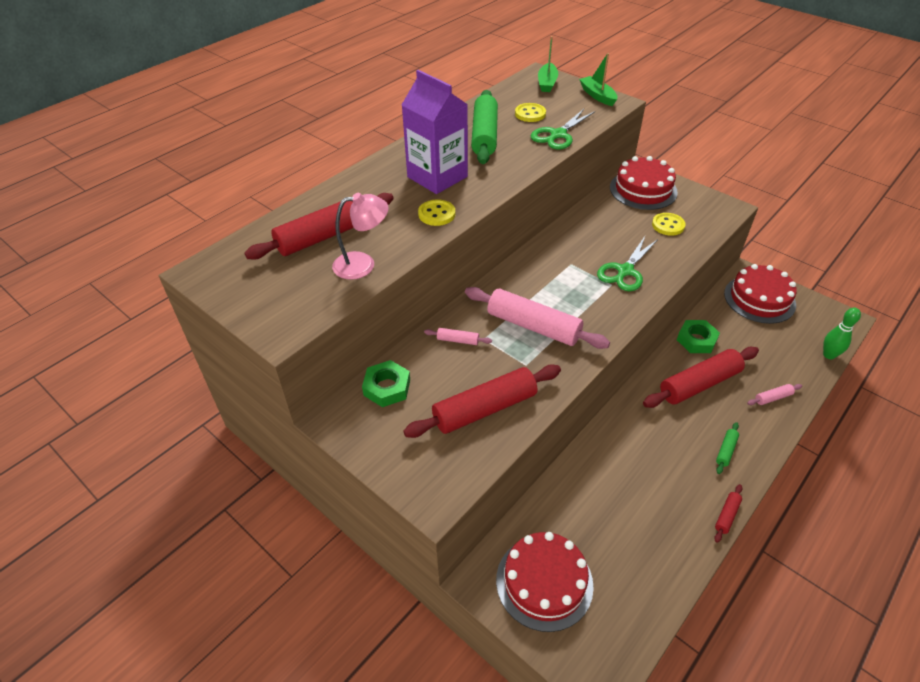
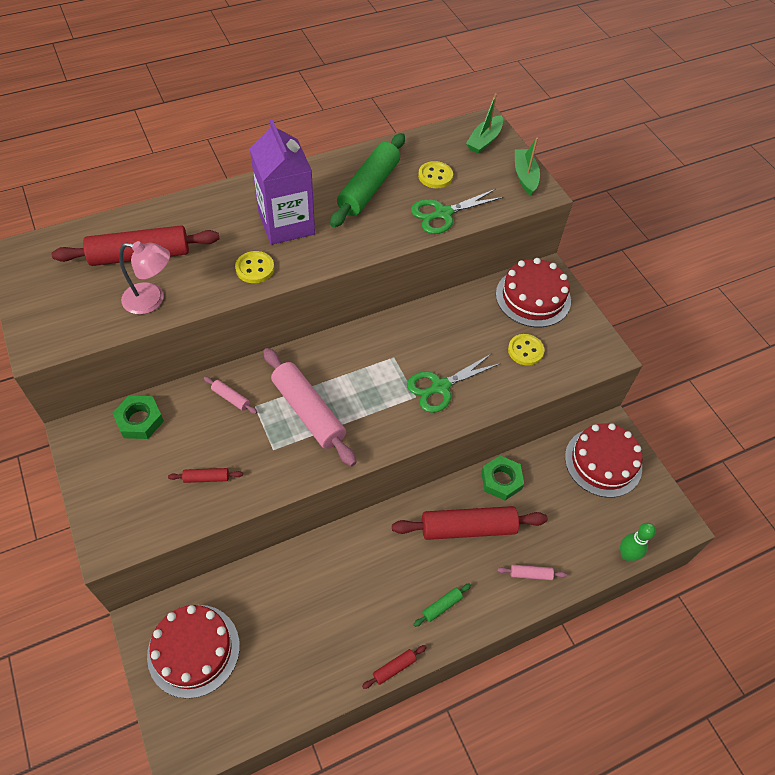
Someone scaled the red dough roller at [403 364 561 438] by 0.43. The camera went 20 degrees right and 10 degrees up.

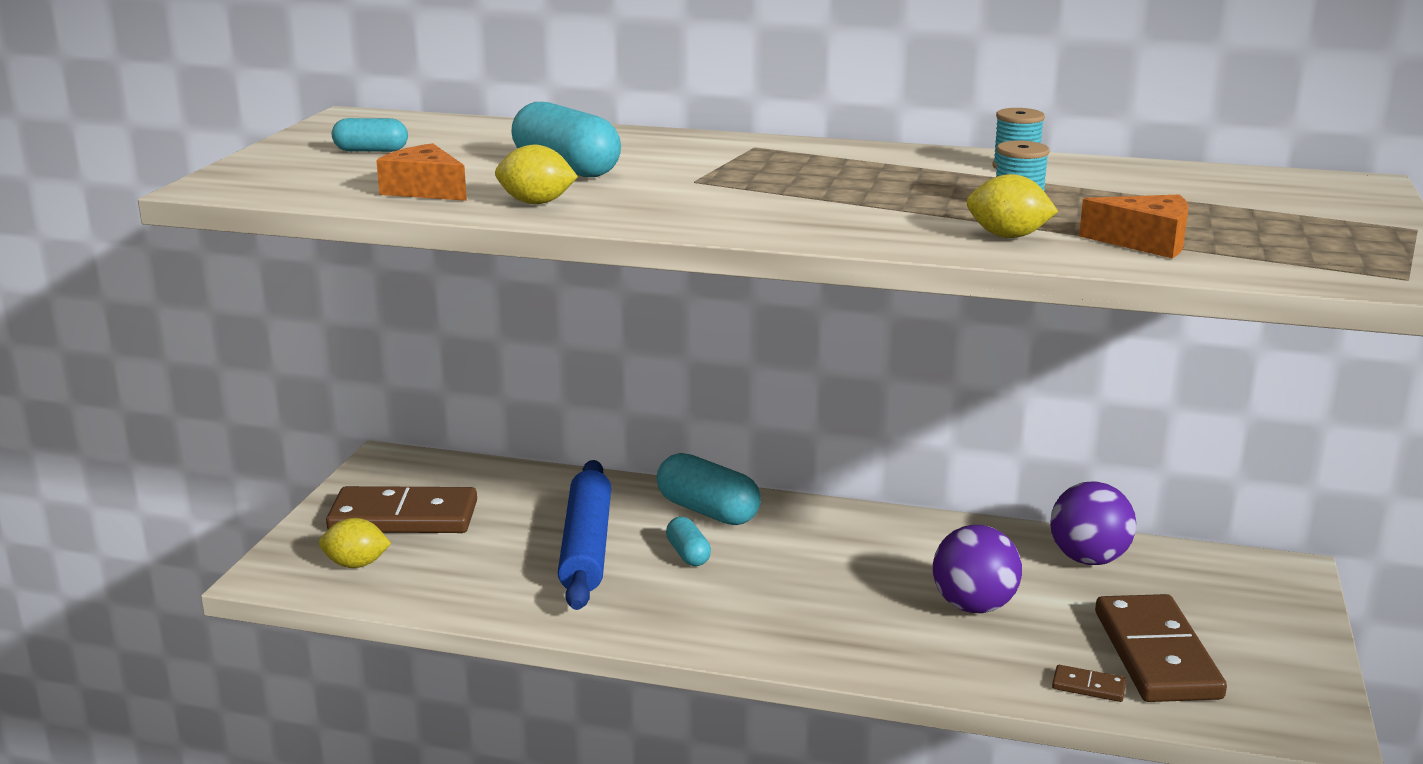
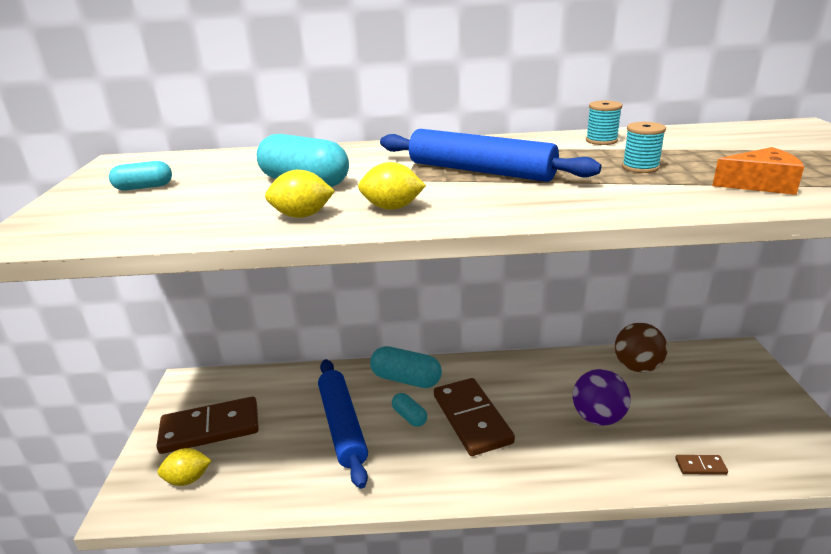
Someone took away the orange-coloured piece of cheese at [376 143 467 201]. Someone put down the blue dough roller at [380 129 601 182]. Someone carried the yellow citrus fruit from [966 174 1058 238] to [358 162 426 210]. Someone carried the dark brown domino tile from [1095 594 1227 702] to [434 378 515 456]. Someone repainted the violet ball at [1050 481 1136 565], which became the dark brown ball at [615 323 668 373]. The camera went 15 degrees left and 5 degrees up.

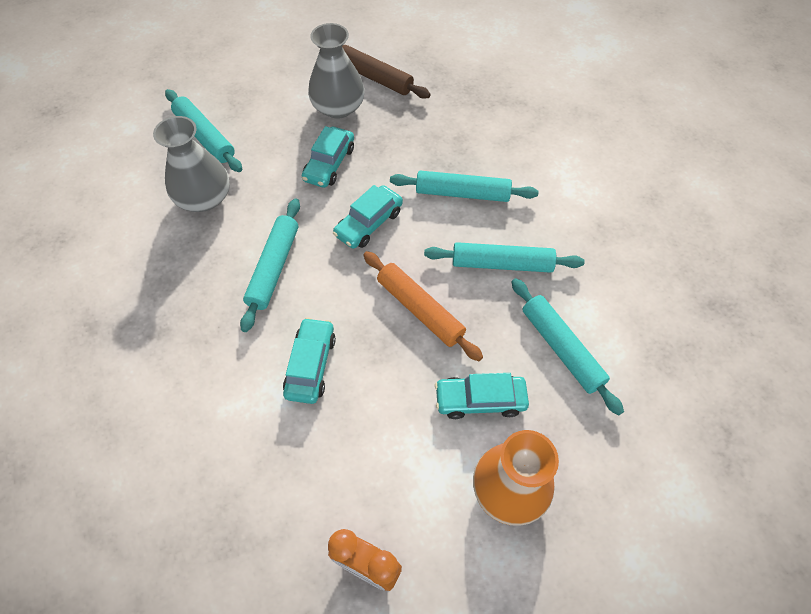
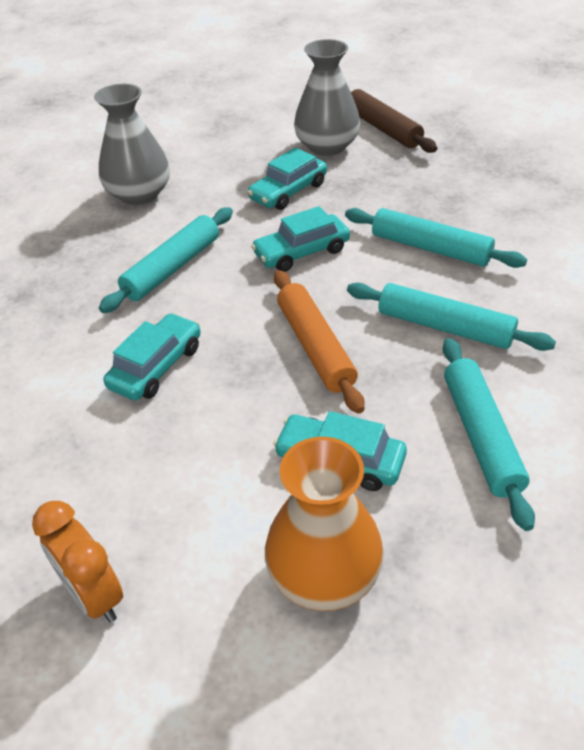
Someone took away the teal dough roller at [165 89 242 172]. The camera went 25 degrees right and 15 degrees down.

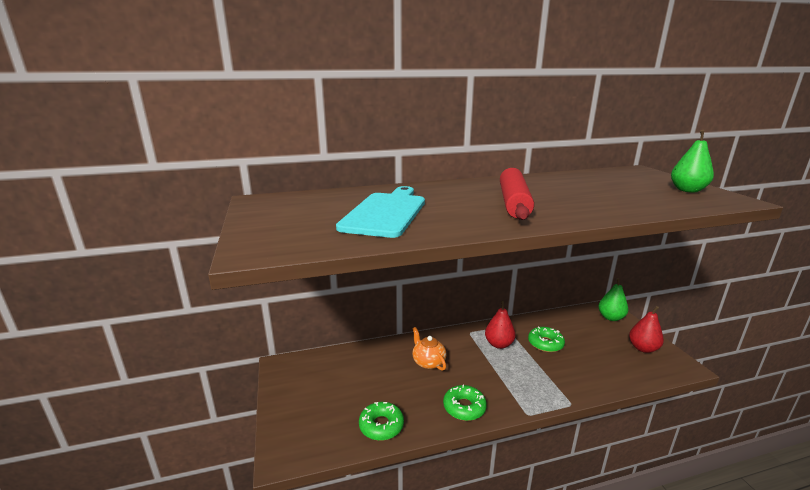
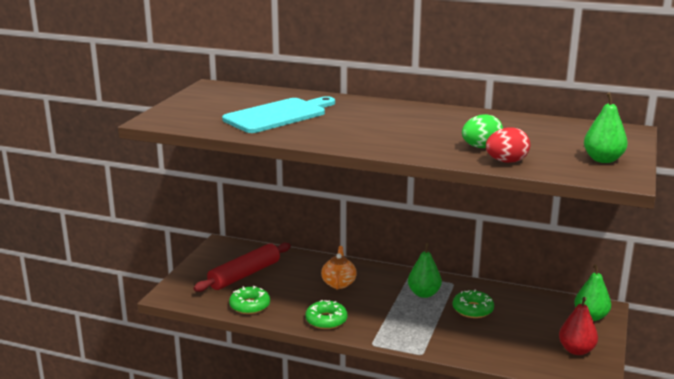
Someone put down the emerald egg shape at [462 114 503 148]. Someone put down the red egg shape at [486 127 530 163]. Someone carried the red dough roller from [500 168 534 220] to [193 243 291 292]. Someone repainted the red toy pear at [485 301 515 349], which became the emerald toy pear at [408 243 442 298]. The camera went 35 degrees right and 0 degrees up.

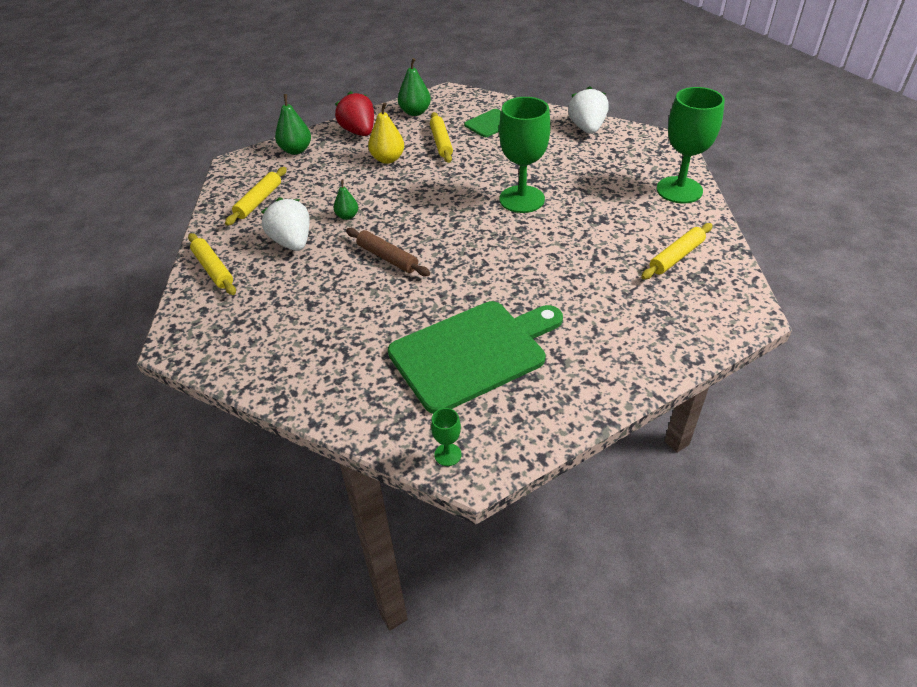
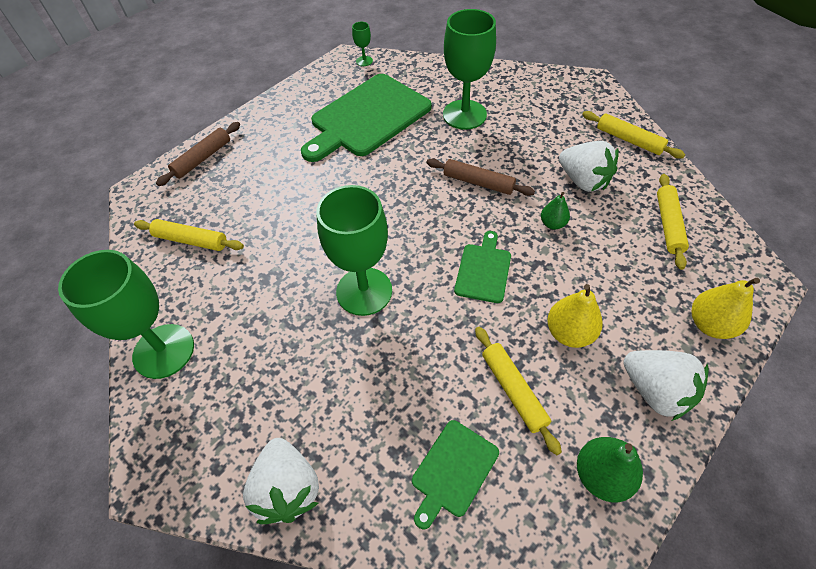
Someone put down the dark brown dough roller at [156 122 240 186]. Someone put down the emerald wine glass at [443 9 496 130]. Someone put down the emerald bread board at [454 231 511 303]. Someone repainted the emerald toy pear at [275 94 311 155], which became the yellow toy pear at [691 278 760 339]. Someone repainted the red toy strawberry at [335 91 374 136], which became the pure white toy strawberry at [623 350 709 421]. Someone rotated the yellow dough roller at [641 223 713 279] by 75 degrees clockwise. The camera went 165 degrees right and 10 degrees up.

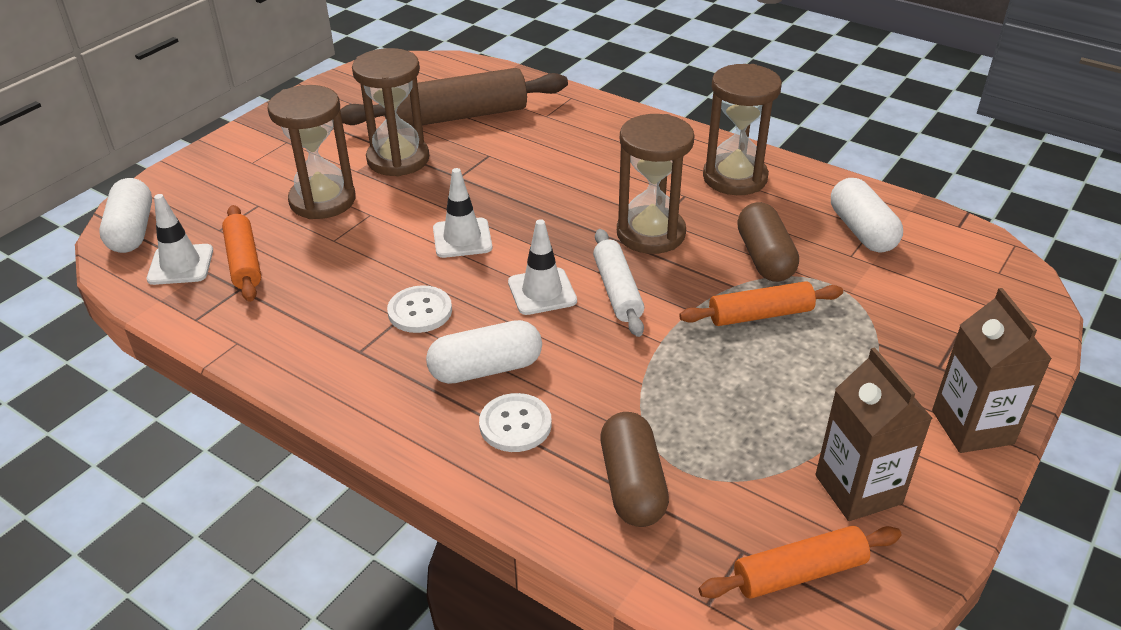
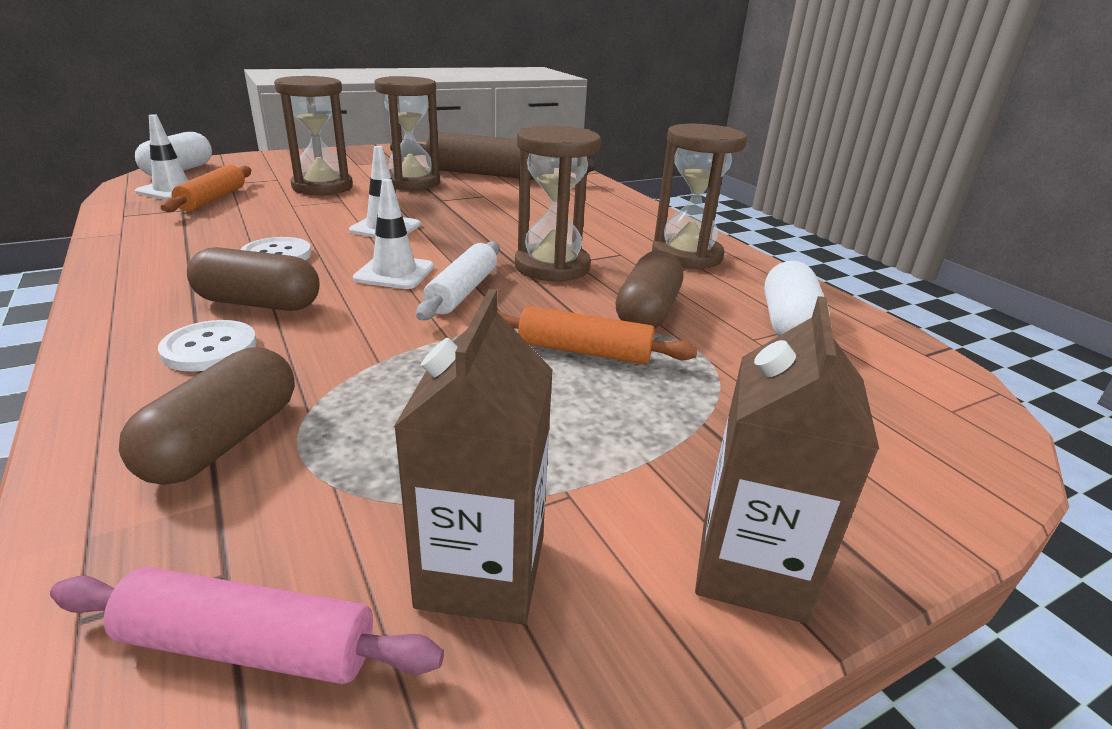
Someone repainted the pure white pill at [426 320 542 384], which became the dark brown pill at [187 247 320 311]. Someone repainted the orange-coloured dough roller at [699 526 901 599], which became the rose-pink dough roller at [50 567 444 684]. The camera went 25 degrees right and 10 degrees down.

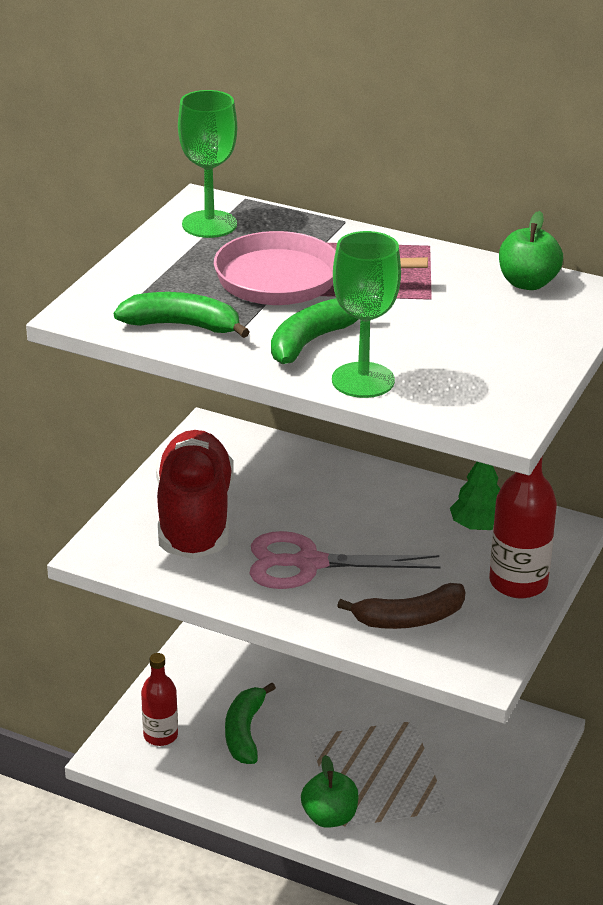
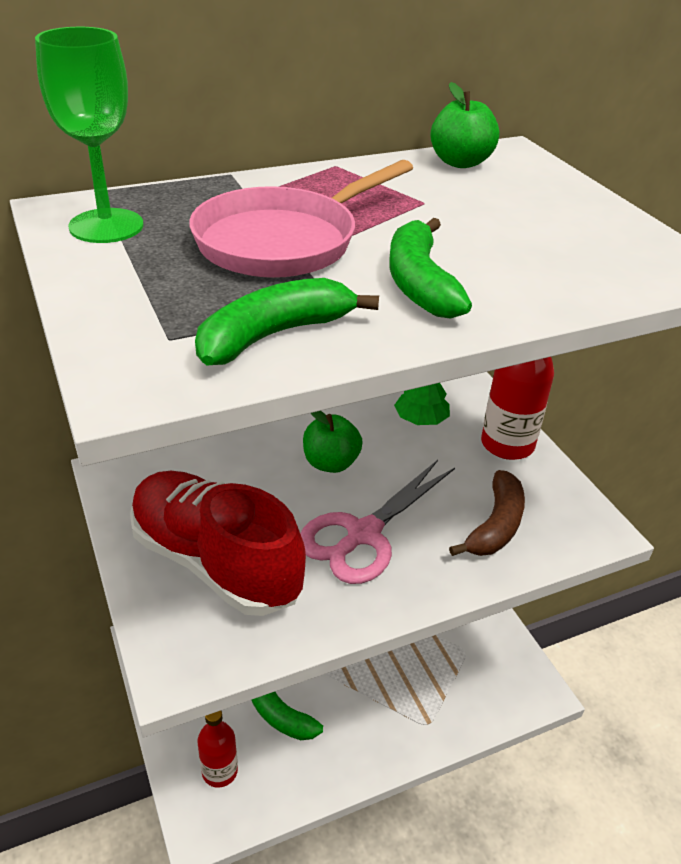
Someone took away the emerald wine glass at [332 231 401 398]. Someone carried the emerald apple fruit from [301 755 359 828] to [303 411 363 473]. The camera went 50 degrees left and 5 degrees up.

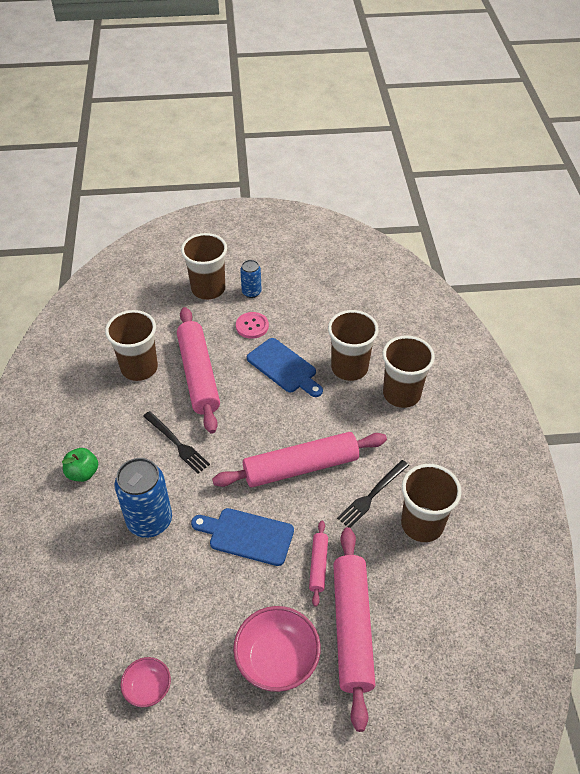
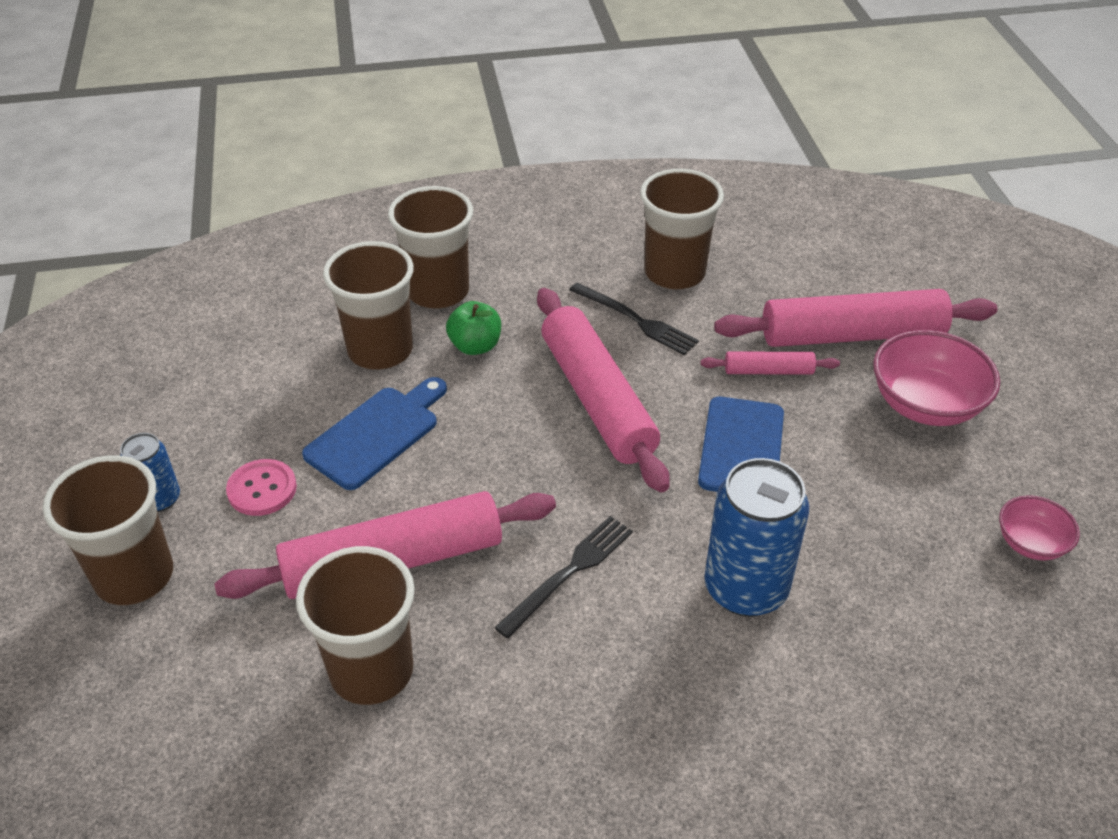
Someone carried the emerald apple fruit from [62 448 98 482] to [446 301 501 355]. The camera went 95 degrees left and 5 degrees down.

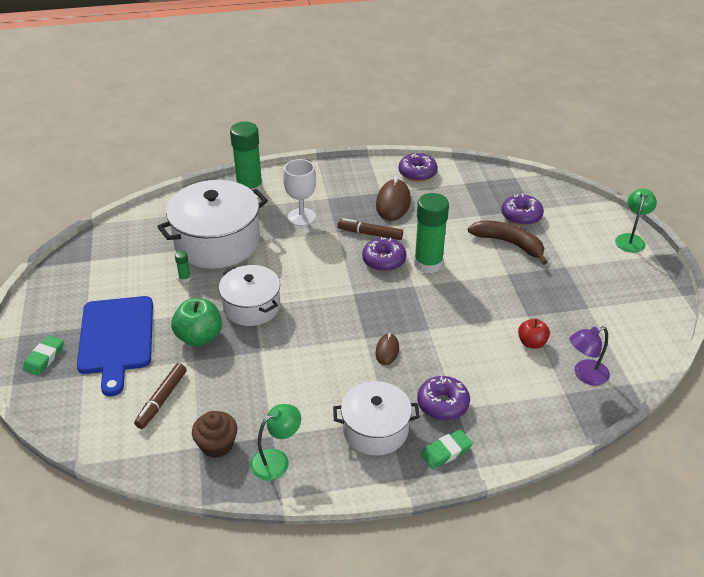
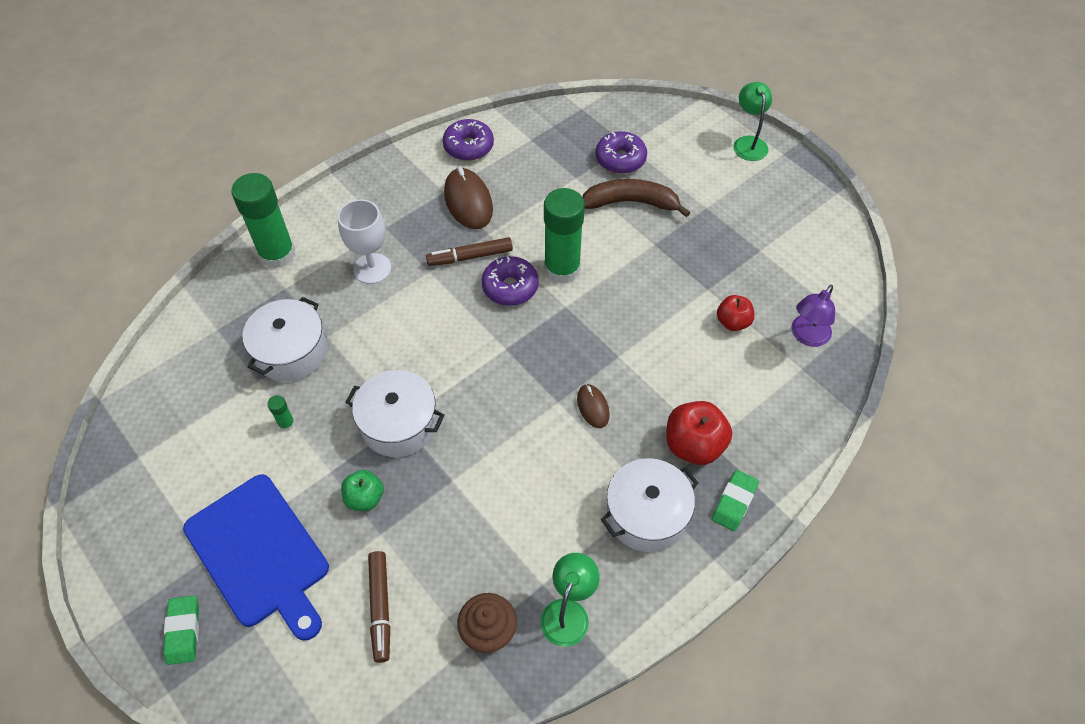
Someone swapped the violet doughnut at [417 376 470 421] for the red apple fruit at [666 401 732 465]. Someone scaled the pure white cooking pot at [157 180 268 269] by 0.62. Someone scaled the emerald apple fruit at [171 298 222 347] by 0.62. The camera went 30 degrees left and 15 degrees up.

